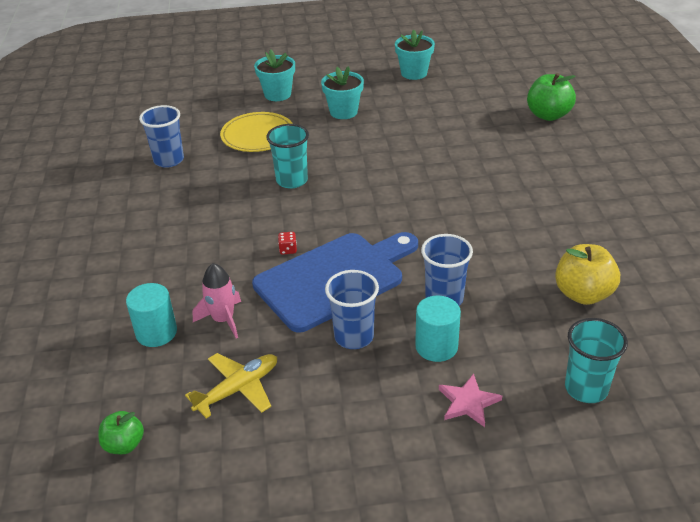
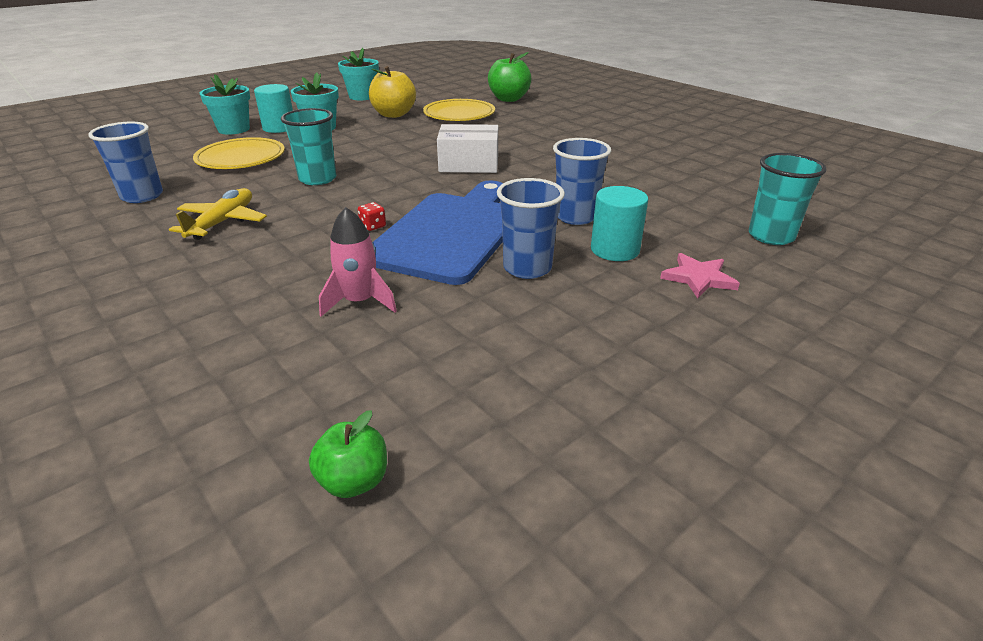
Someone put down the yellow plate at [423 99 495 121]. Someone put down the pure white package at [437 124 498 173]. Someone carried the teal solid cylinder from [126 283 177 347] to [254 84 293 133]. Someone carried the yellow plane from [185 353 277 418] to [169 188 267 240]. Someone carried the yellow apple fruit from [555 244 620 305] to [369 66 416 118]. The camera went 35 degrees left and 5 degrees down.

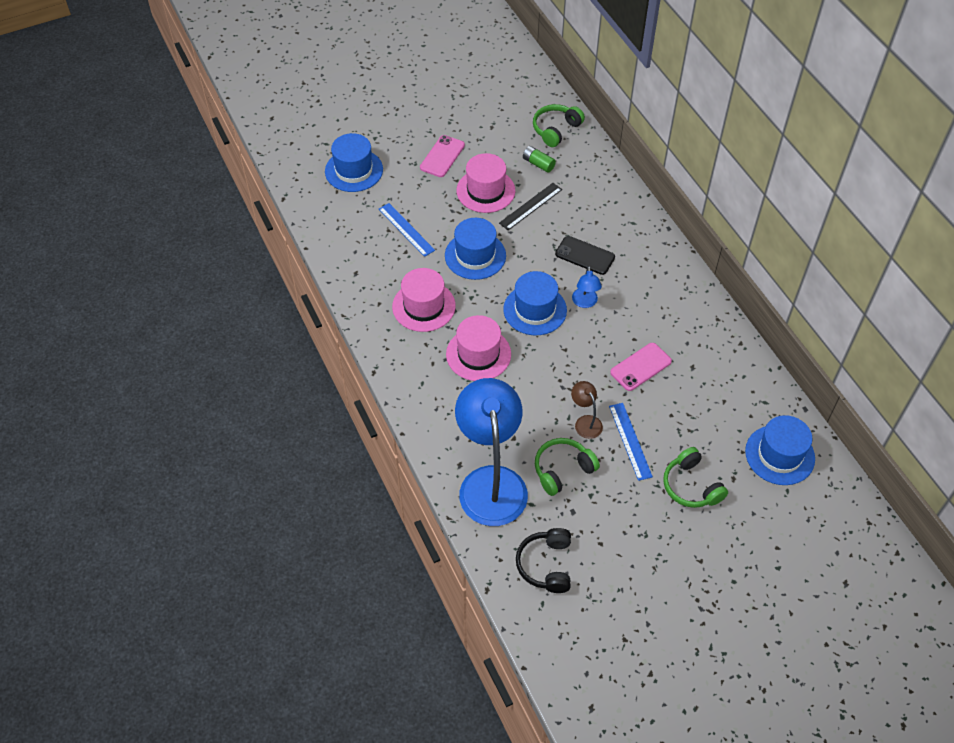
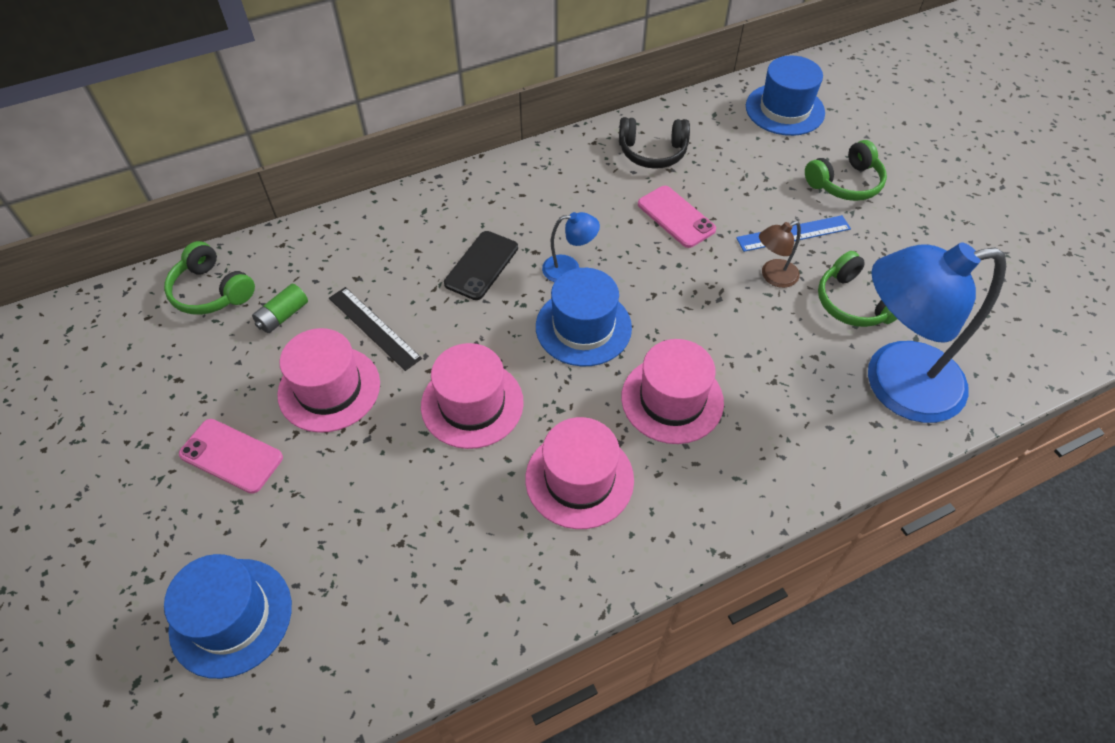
Someone took away the blue measuring stick at [379 203 435 257]. Someone carried the ebony over-ear headphones from [516 528 571 593] to [619 117 690 169]. Someone repainted the blue top hat at [445 218 506 280], which became the rose-pink top hat at [421 343 524 449]. The camera went 90 degrees left and 0 degrees up.

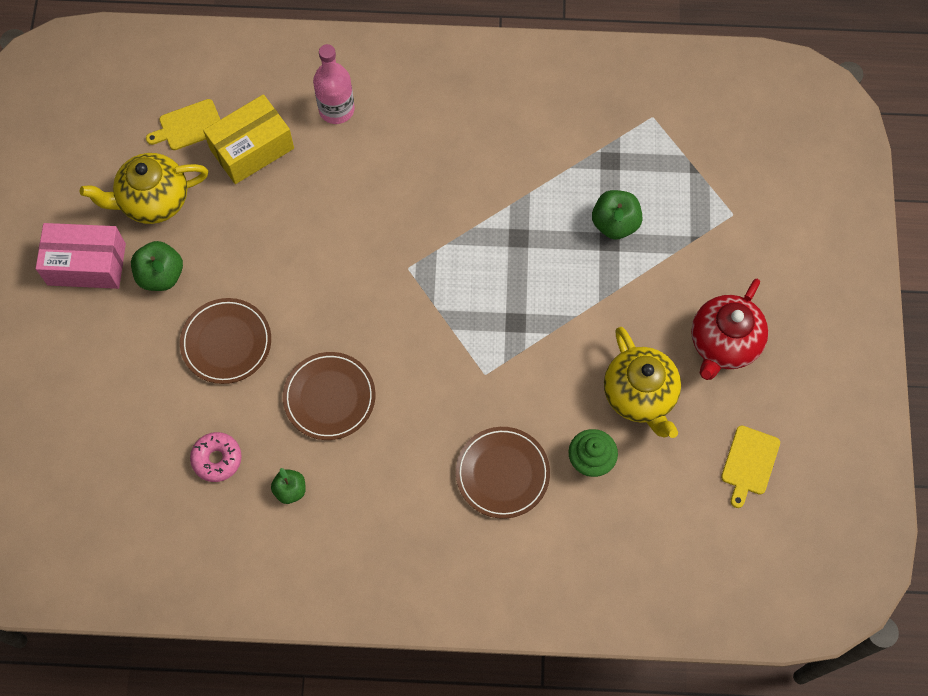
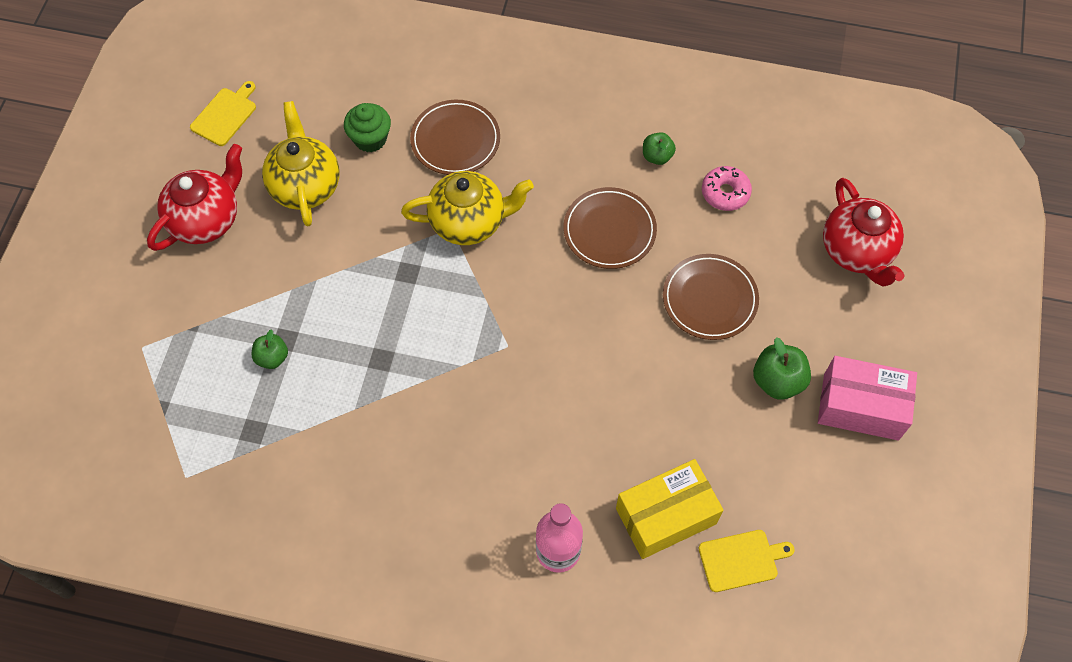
Someone put down the red tea pot at [823 178 905 287]. Someone carried the yellow tea pot from [80 153 208 224] to [401 171 534 245]. Someone scaled the emerald apple fruit at [592 190 643 239] by 0.64. The camera went 170 degrees left and 5 degrees down.

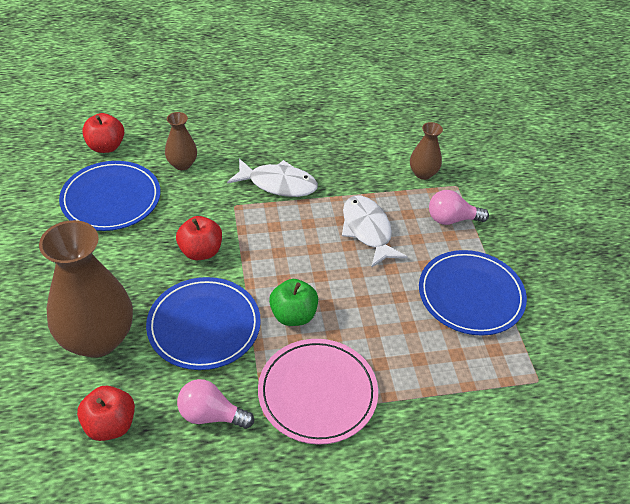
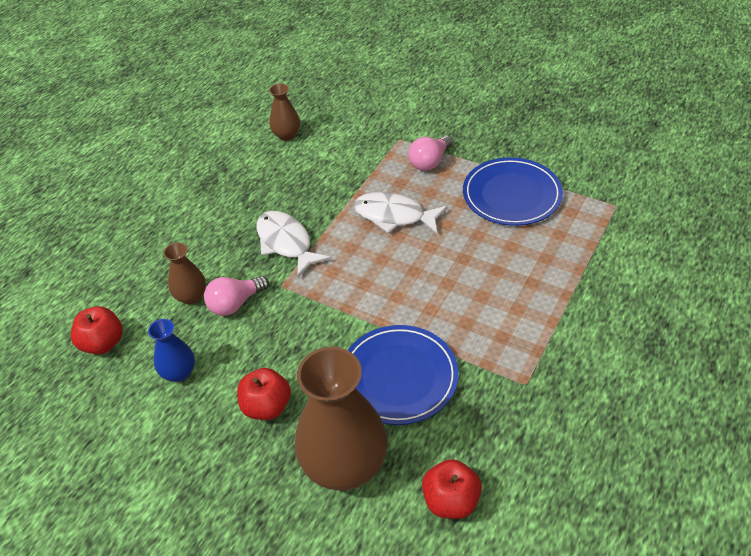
Someone took away the rose-pink plate at [258 339 378 444]. Someone took away the emerald apple fruit at [269 279 318 326]. Someone carried the red apple fruit from [176 216 222 260] to [237 368 291 420]. Someone carried the rose-pink bulb from [177 379 254 429] to [204 276 269 316]. Someone carried the dark brown flower vase from [410 122 443 180] to [269 83 300 141]. Someone swapped the blue plate at [59 161 160 231] for the blue flower vase at [148 319 195 382]. Someone rotated the pure white fish figure at [227 159 318 197] by 90 degrees counterclockwise. The camera went 45 degrees left and 0 degrees up.

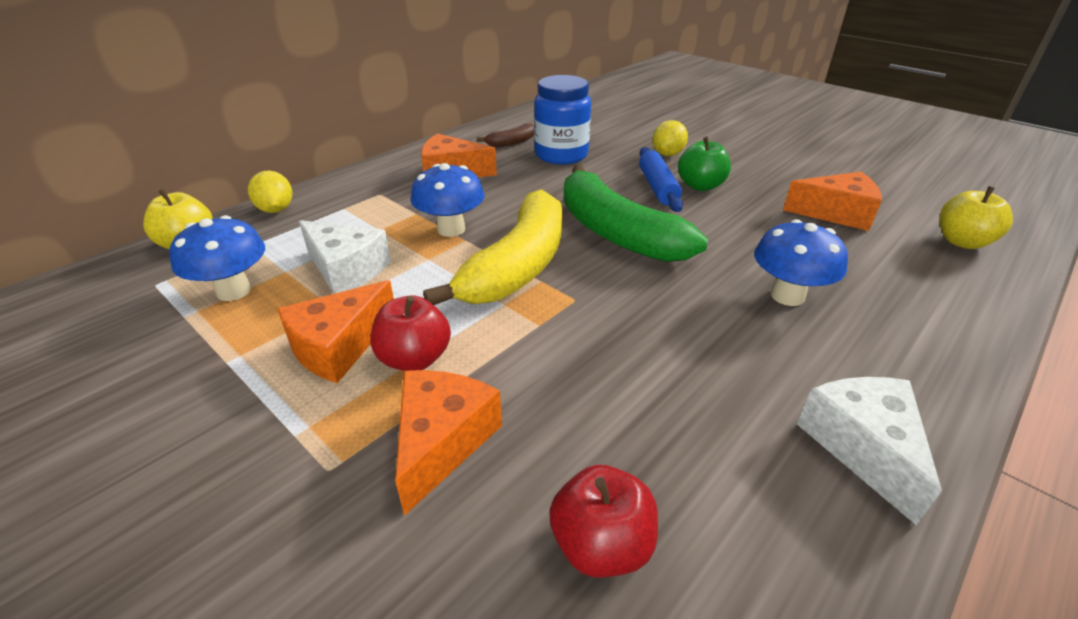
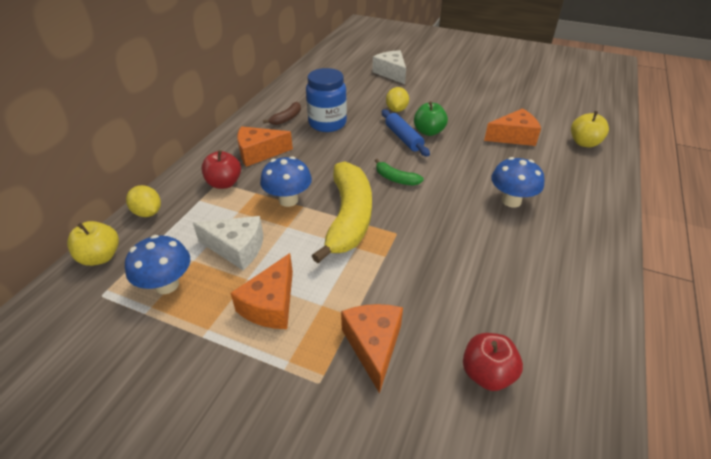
Someone carried the red apple fruit from [371 295 451 371] to [201 150 241 189]. Someone carried the pure white piece of cheese from [797 377 942 525] to [372 50 406 84]. Someone scaled the emerald banana at [564 165 708 262] by 0.44. The camera went 20 degrees left and 5 degrees up.

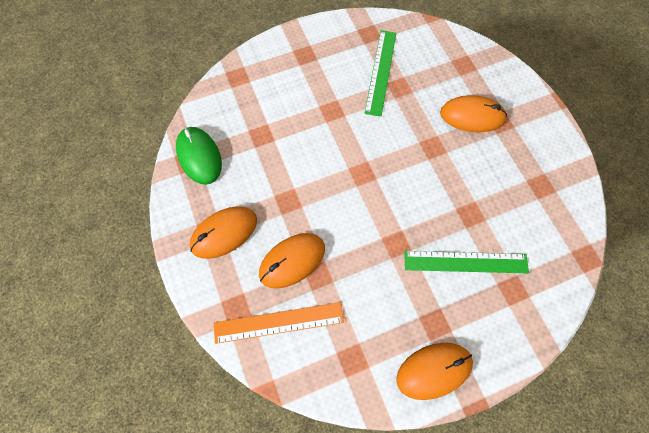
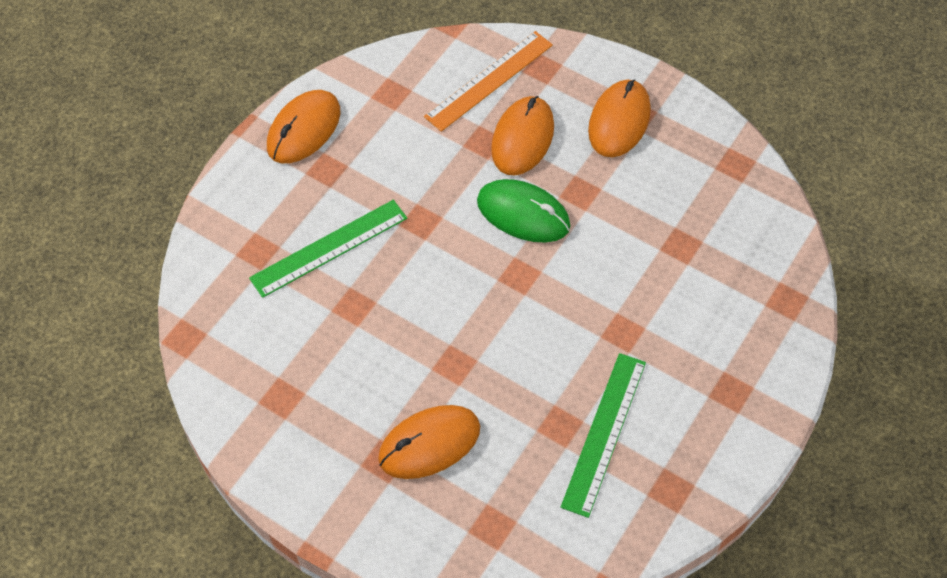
Someone carried the emerald PC mouse from [176 127 222 185] to [477 179 570 242]. Someone rotated the emerald measuring stick at [364 30 396 117] by 45 degrees clockwise. The camera went 145 degrees right and 10 degrees down.

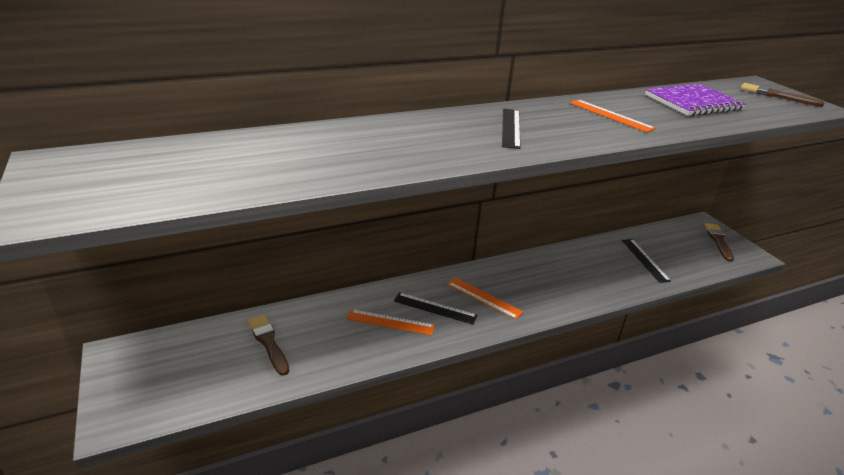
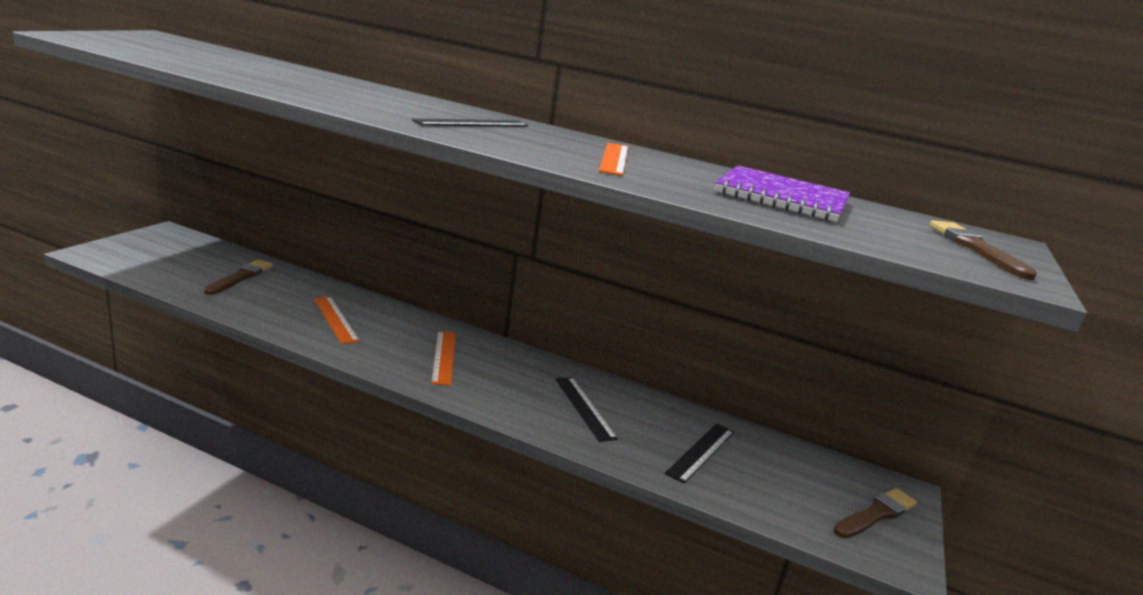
Someone carried the ebony measuring stick from [394 292 478 325] to [555 377 618 442]. The camera went 45 degrees right and 10 degrees down.

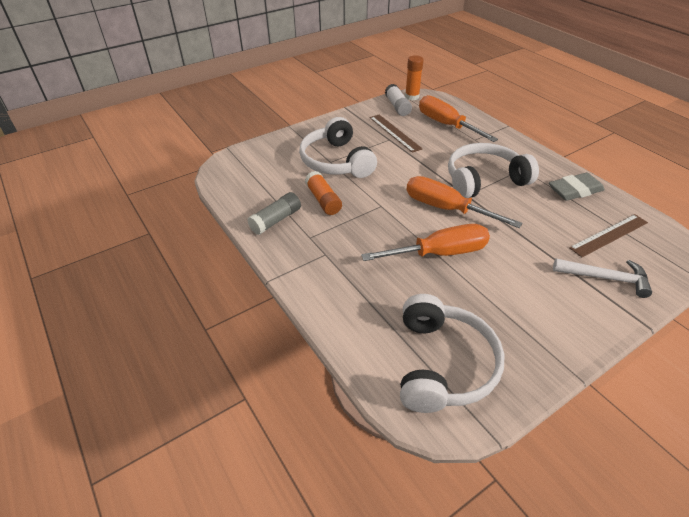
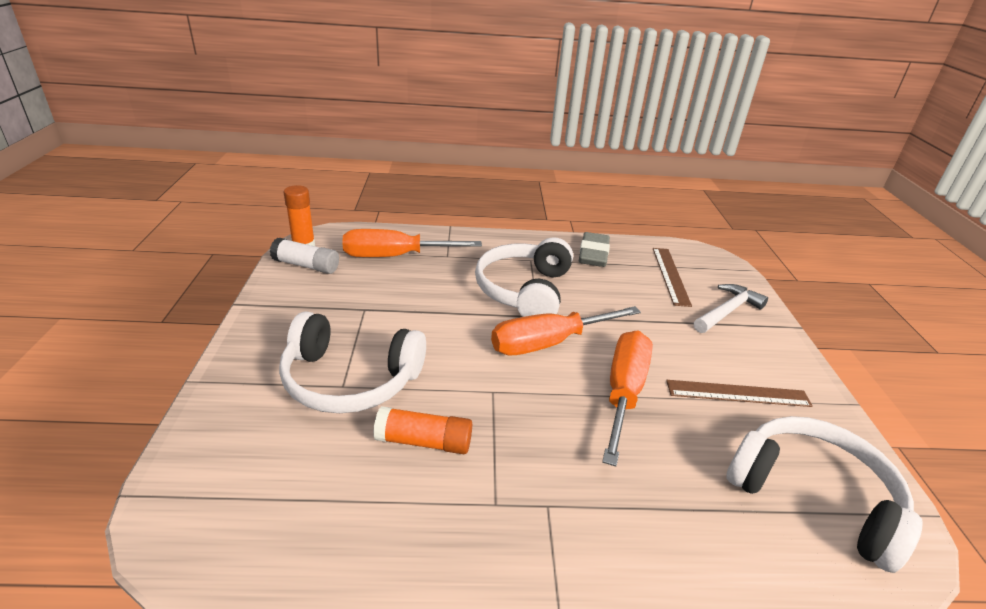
Someone took away the ash-grey glue stick at [247 192 301 235]. Someone carried the dark brown measuring stick from [370 115 423 153] to [666 380 813 407]. The camera went 60 degrees left and 10 degrees down.

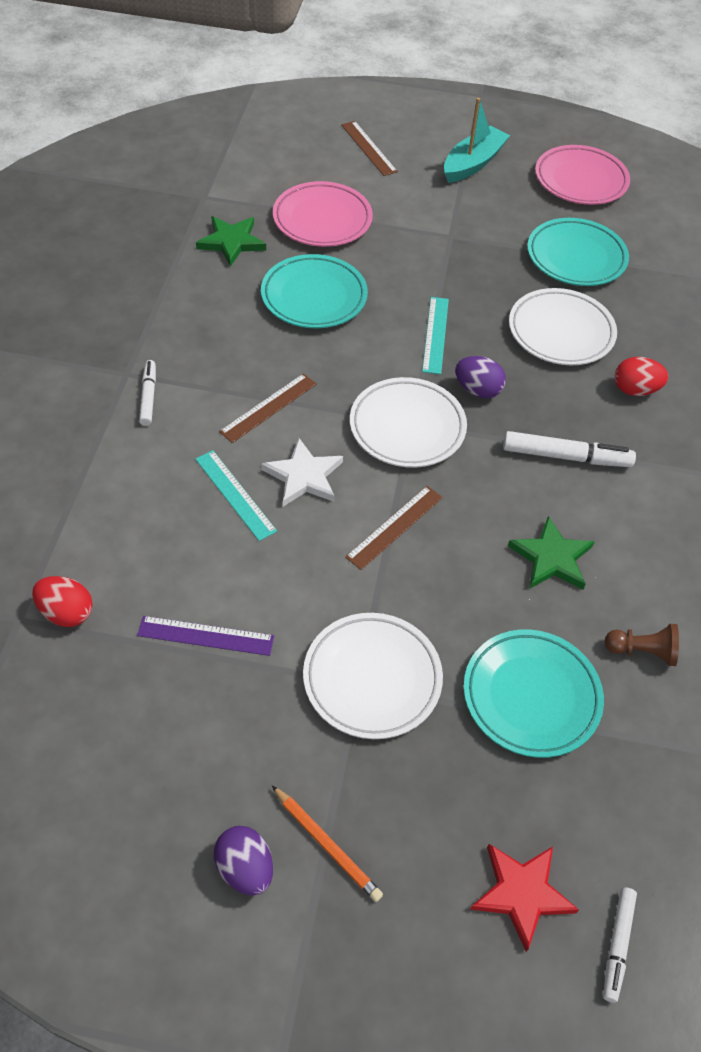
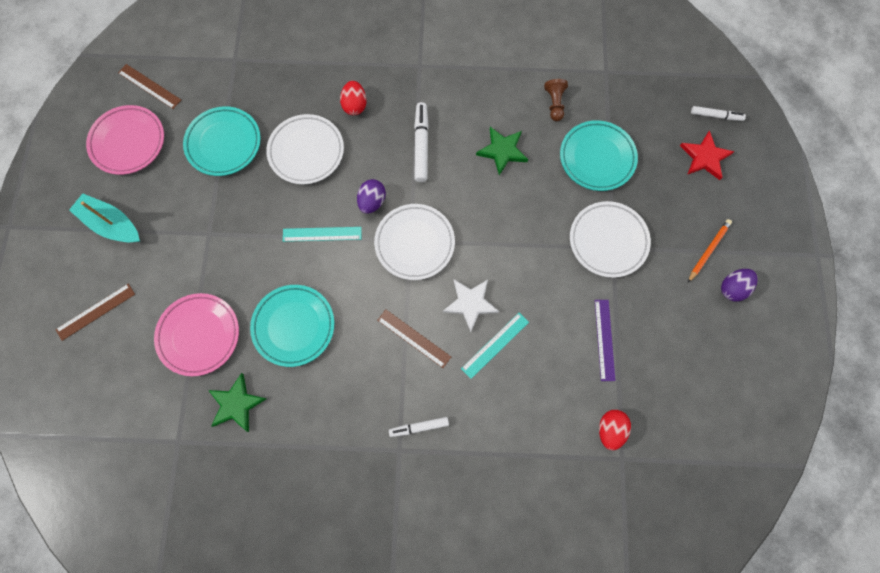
Someone carried the dark brown measuring stick from [345 486 443 570] to [118 64 181 109]. The camera went 95 degrees left and 20 degrees up.

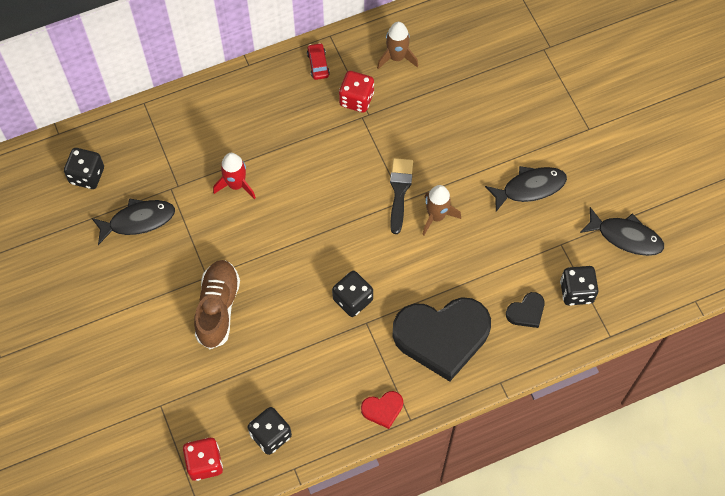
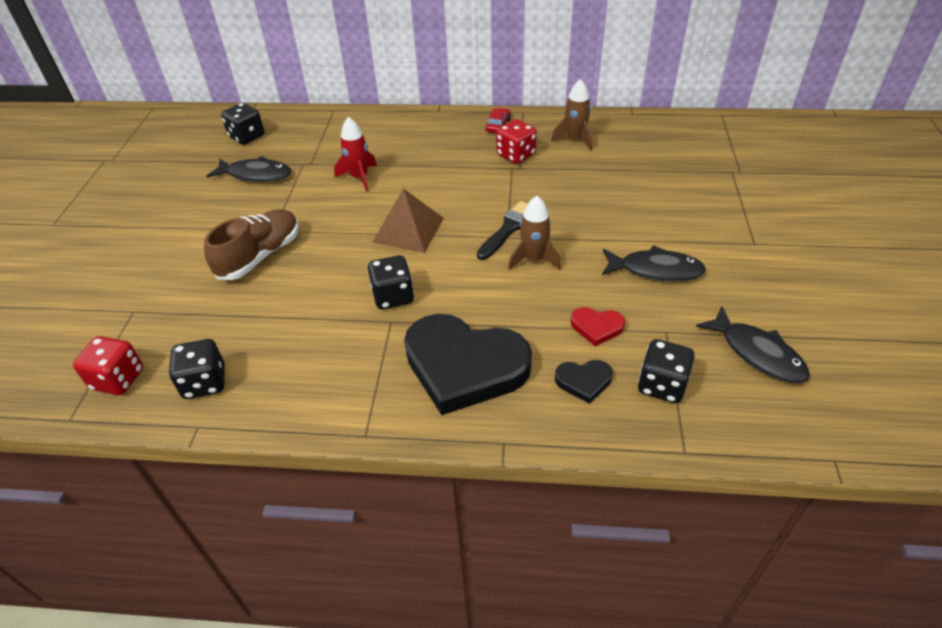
Someone put down the dark brown solid pyramid at [372 188 444 253]. Someone carried the red heart from [361 391 403 429] to [571 307 625 346]. The camera went 30 degrees right and 20 degrees down.

